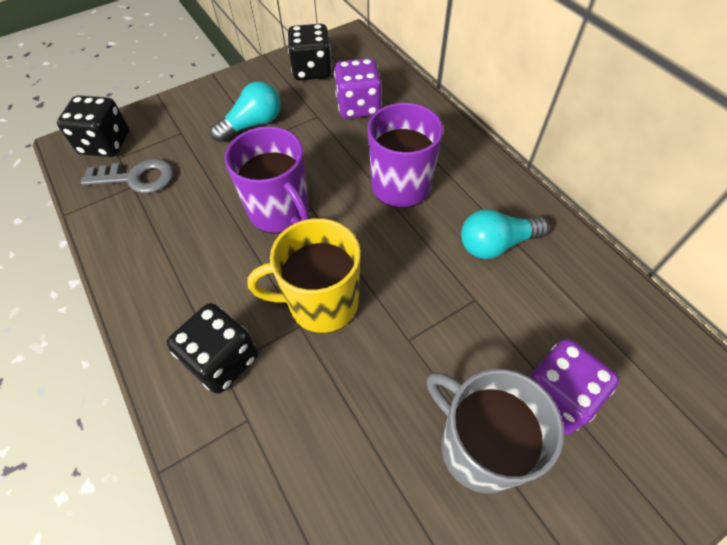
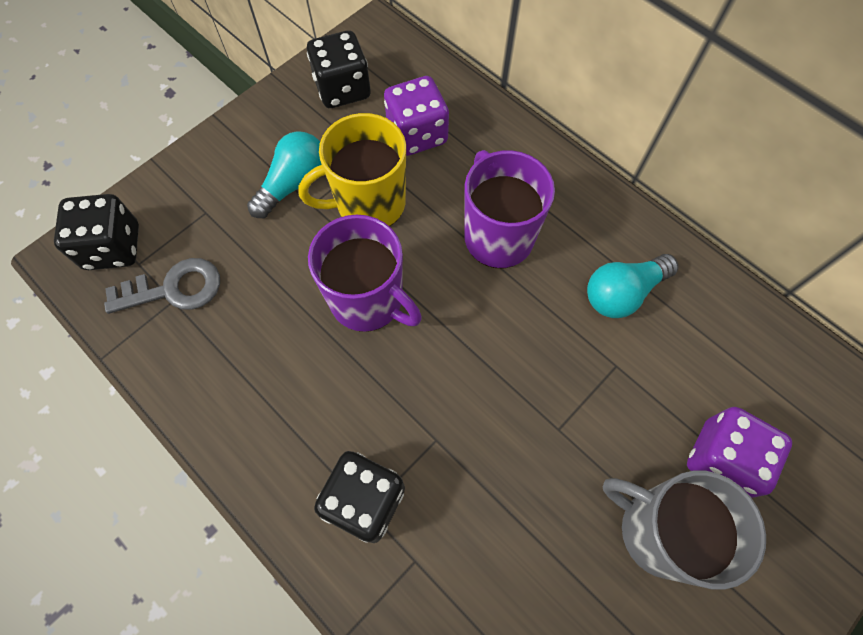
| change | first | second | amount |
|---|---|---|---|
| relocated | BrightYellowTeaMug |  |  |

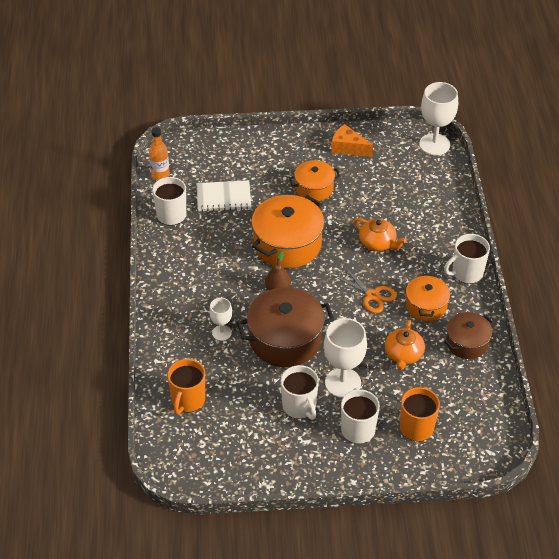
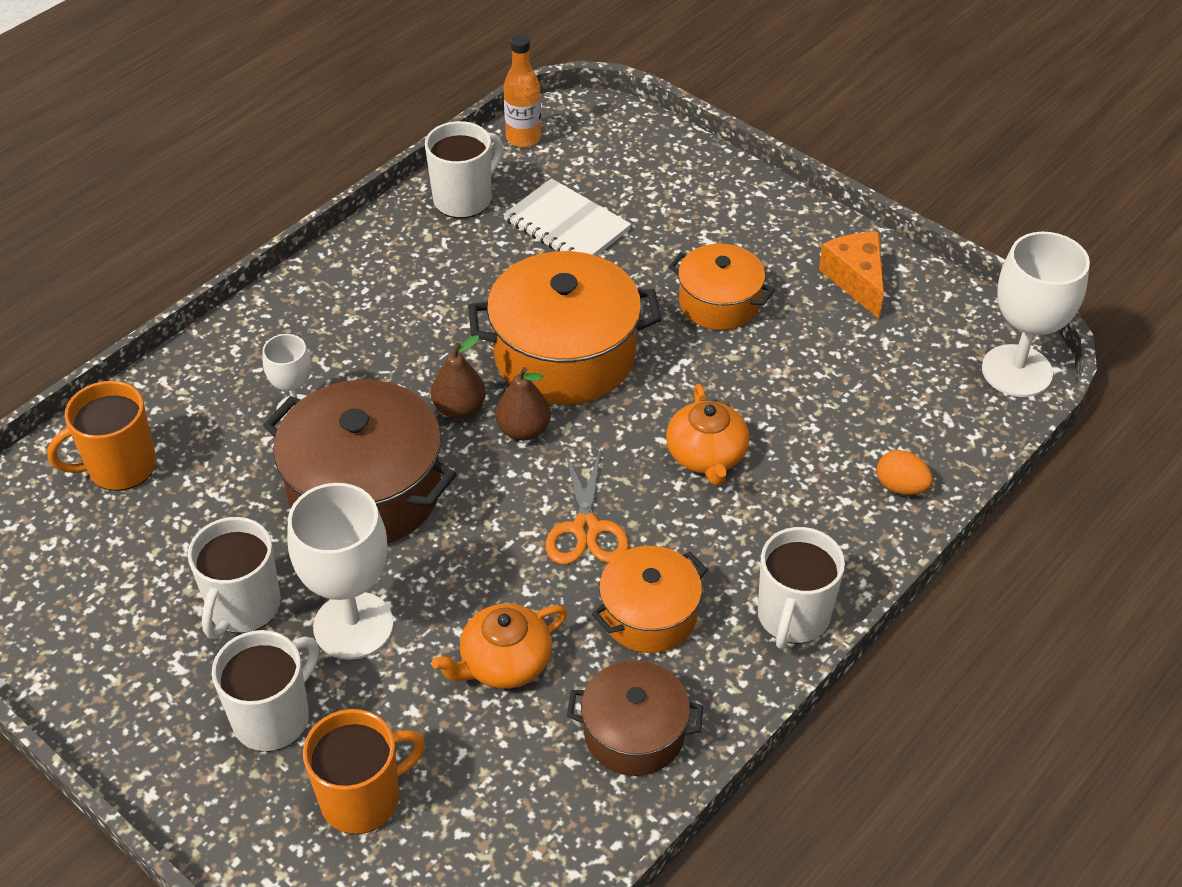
| change | first | second | amount |
|---|---|---|---|
| spun | PureWhiteTeaMug (no. 4 from left) |  | 90 degrees counterclockwise |
| appeared |  | DarkBrownToyPear (no. 2 from left) |  |
| appeared |  | OrangeColouredEggShape |  |

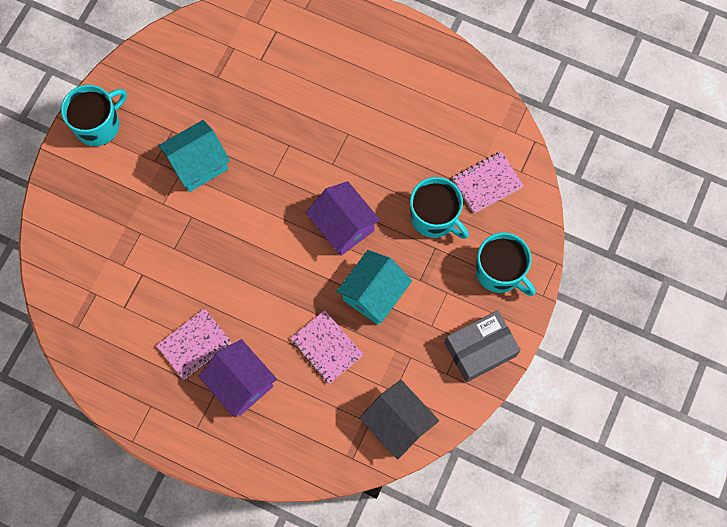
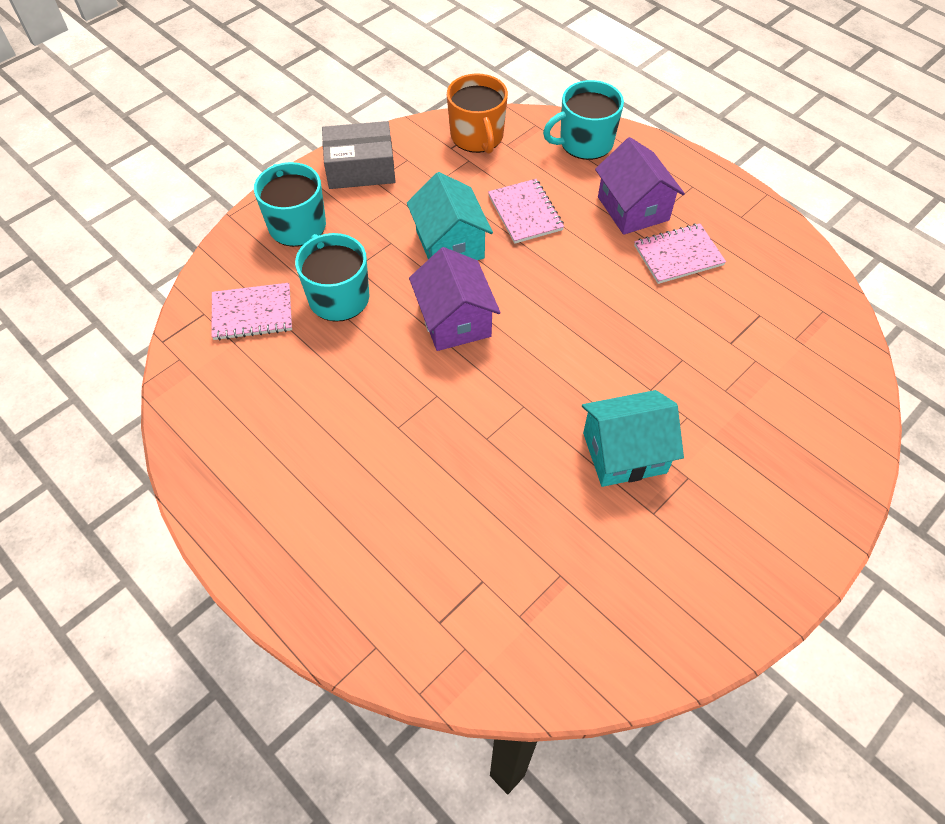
| change | first | second | amount |
|---|---|---|---|
| relocated | TealTeaMug (no. 1 from left in the first image) | TealTeaMug (no. 3 from left) |  |
| spun | TealToyHouse (no. 2 from left in the first image) | TealToyHouse (no. 1 from left) | 75 degrees counterclockwise |
| exchanged | GrayToyHouse | OrangeColouredTeaMug |  |

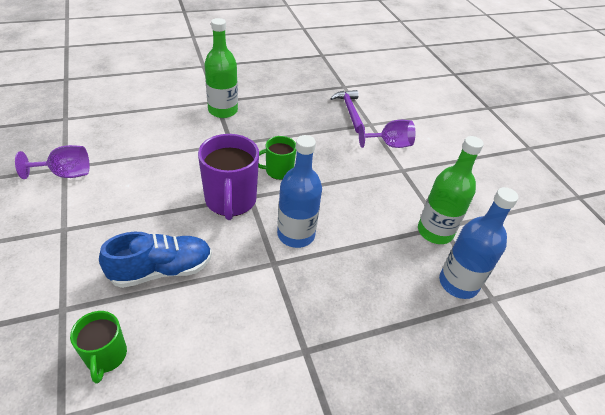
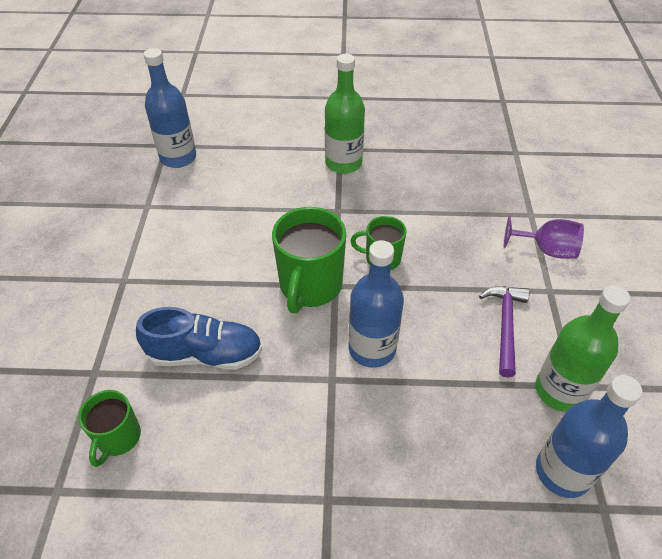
| change | first | second | amount |
|---|---|---|---|
| missing | PurpleChalice (no. 1 from left) |  |  |
| colour | PurpleTeaMug | GreenTeaMug (no. 2 from left) |  |
| relocated | PurpleClawHammer |  |  |
| appeared |  | BlueDrinkBottle (no. 1 from left) |  |

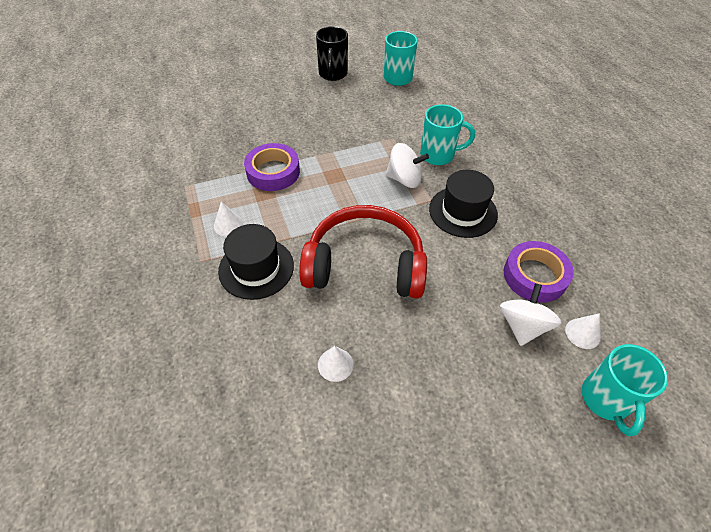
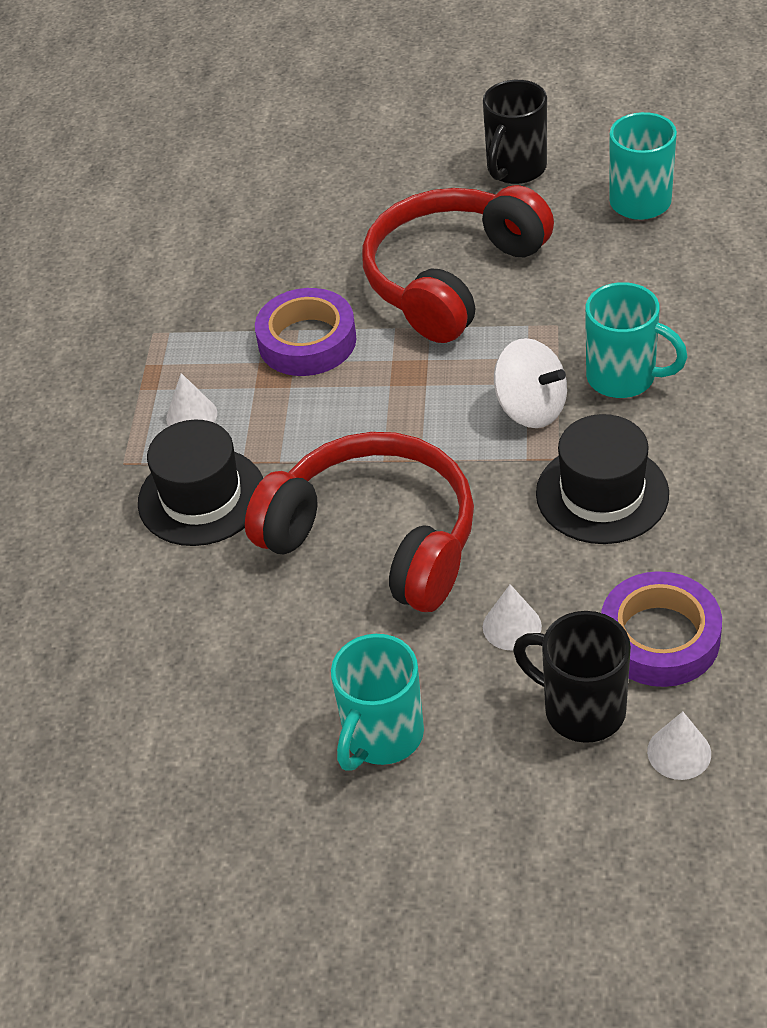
| change | first | second | amount |
|---|---|---|---|
| relocated | PureWhiteConeShape (no. 2 from left) |  |  |
| exchanged | PureWhiteToyTop (no. 2 from left) | EbonyTeaMug (no. 2 from left) |  |
| relocated | TealTeaMug (no. 3 from left in the first image) | TealTeaMug (no. 1 from left) |  |
| appeared |  | CrimsonHeadset (no. 2 from left) |  |

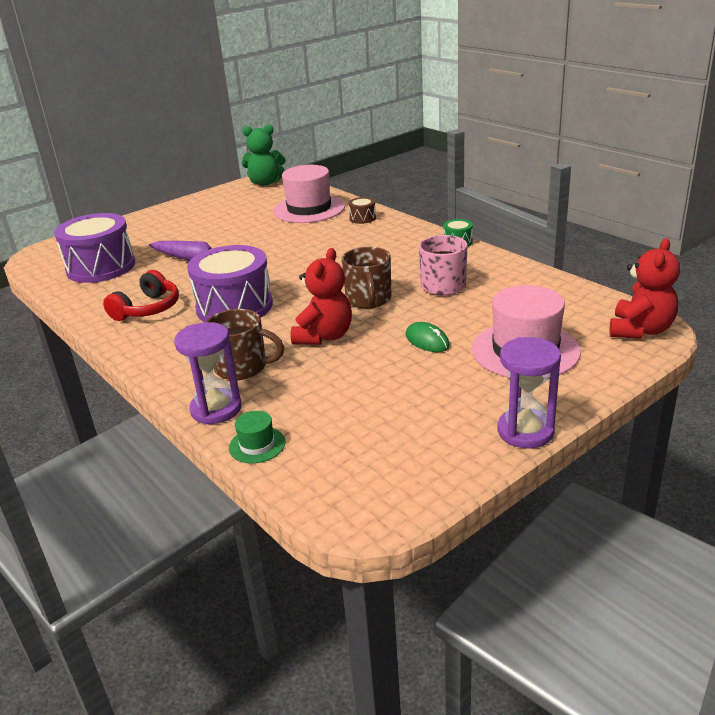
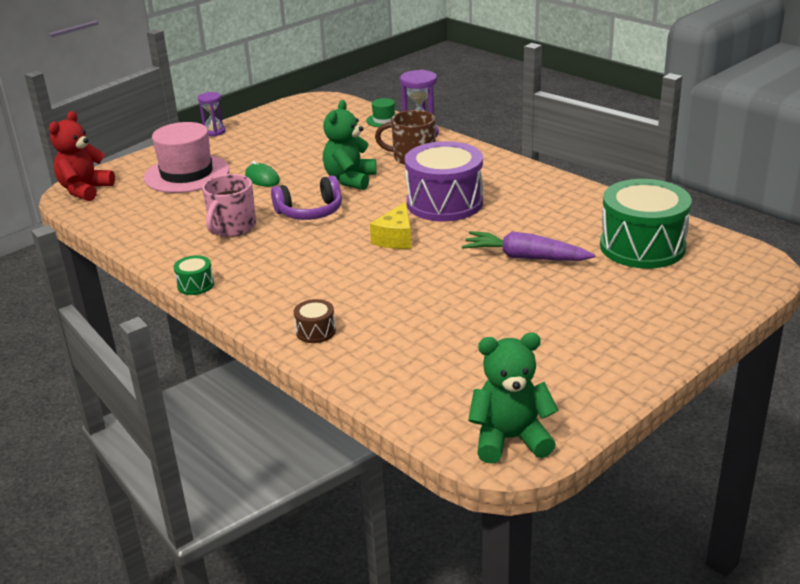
| change | first | second | amount |
|---|---|---|---|
| colour | PurpleSnareDrum (no. 1 from left) | GreenSnareDrum (no. 2 from left) |  |
| missing | CrimsonHeadset |  |  |
| missing | RosePinkHat (no. 1 from left) |  |  |
| colour | CrimsonStuffedBear (no. 1 from left) | GreenStuffedBear (no. 1 from left) |  |
| exchanged | DarkBrownTeaMug (no. 2 from left) | PurpleHeadset |  |
| size | PurpleHourglass (no. 2 from left in the first image) | PurpleHourglass (no. 1 from left) | x0.64 |
| appeared |  | BrightYellowCheeseWedge |  |

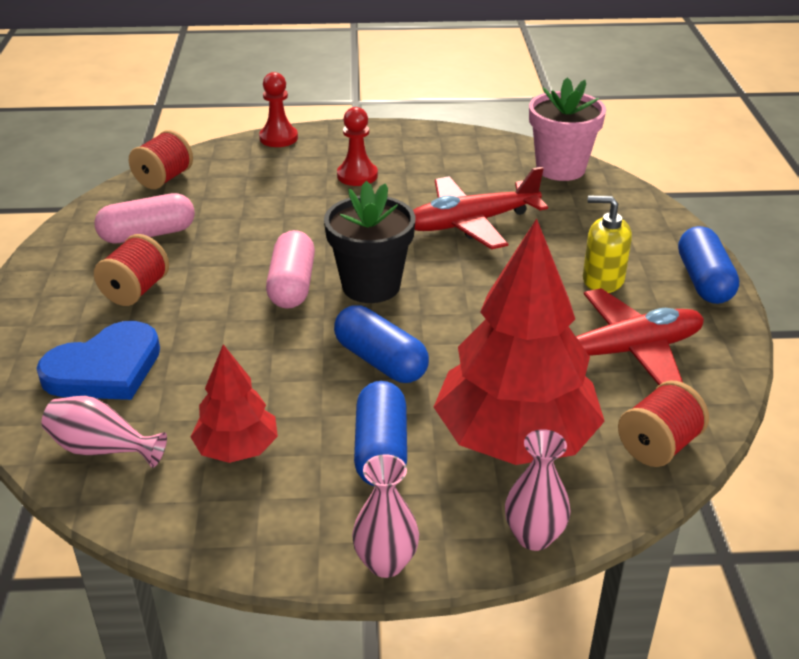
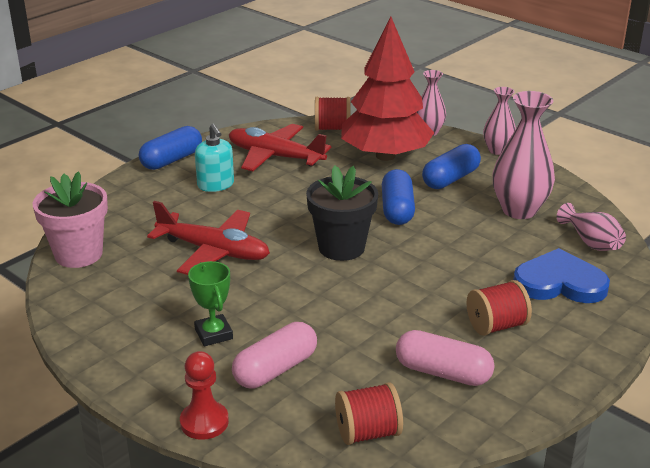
| change | first | second | amount |
|---|---|---|---|
| exchanged | CrimsonTree (no. 1 from left) | RosePinkVase (no. 3 from left) |  |
| relocated | RosePinkPill (no. 2 from left in the first image) | RosePinkPill (no. 1 from left) |  |
| exchanged | CrimsonChessPawn (no. 2 from left) | GreenTrophy |  |
| colour | BrightYellowSoapPump | TealSoapPump |  |

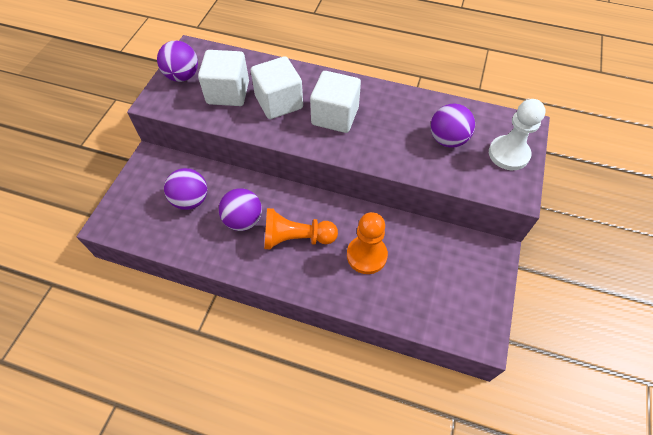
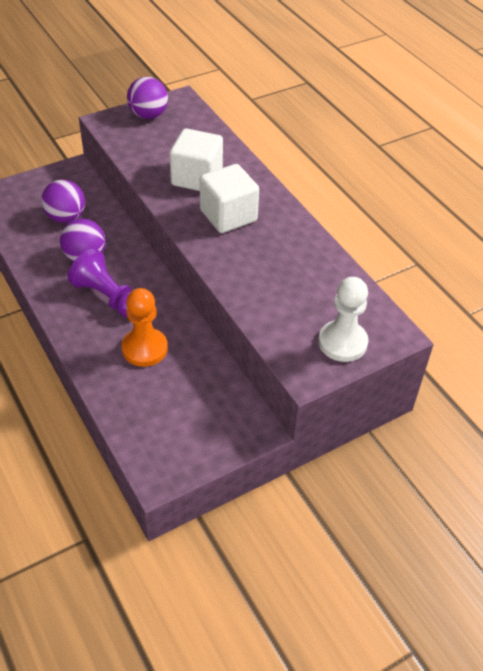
| change | first | second | amount |
|---|---|---|---|
| missing | PureWhiteBlock (no. 1 from left) |  |  |
| colour | OrangeColouredChessPawn (no. 1 from left) | PurpleChessPawn |  |
| missing | PurpleBall (no. 4 from left) |  |  |

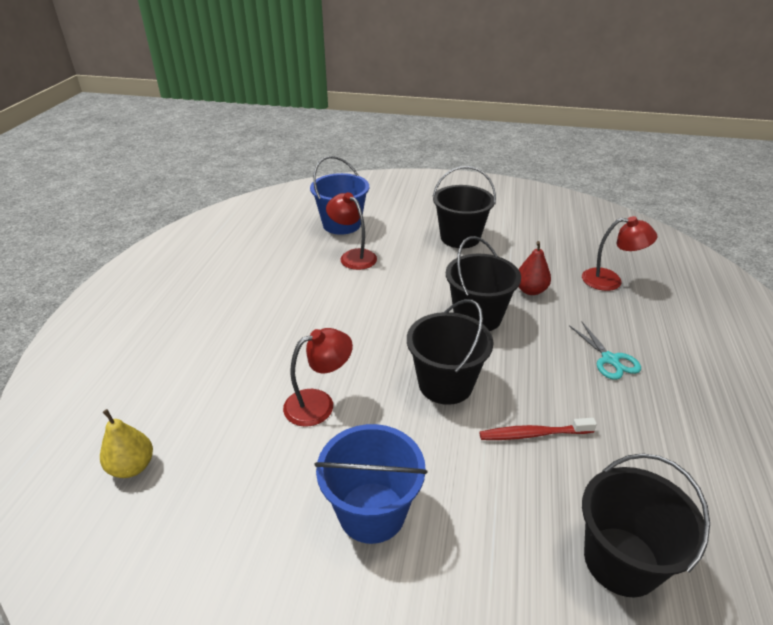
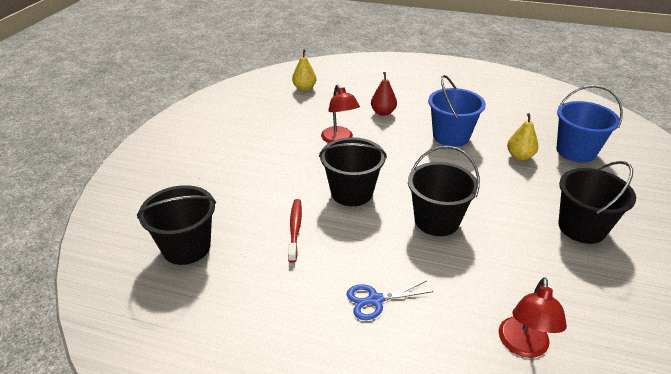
| change | first | second | amount |
|---|---|---|---|
| relocated | BlueSandBucket (no. 2 from left in the first image) | BlueSandBucket (no. 1 from left) |  |
| exchanged | CrimsonLamp (no. 2 from left) | BrightYellowToyPear (no. 2 from left) |  |
| relocated | CrimsonToyPear |  |  |
| colour | TealPairOfScissors | BluePairOfScissors |  |

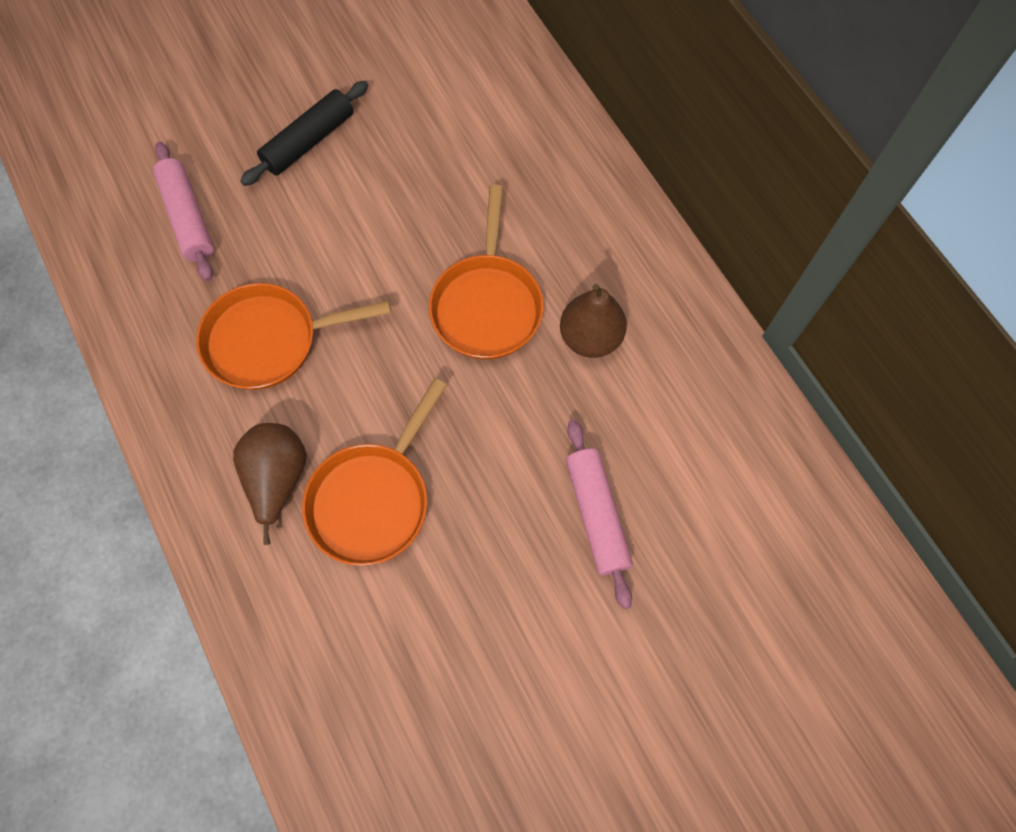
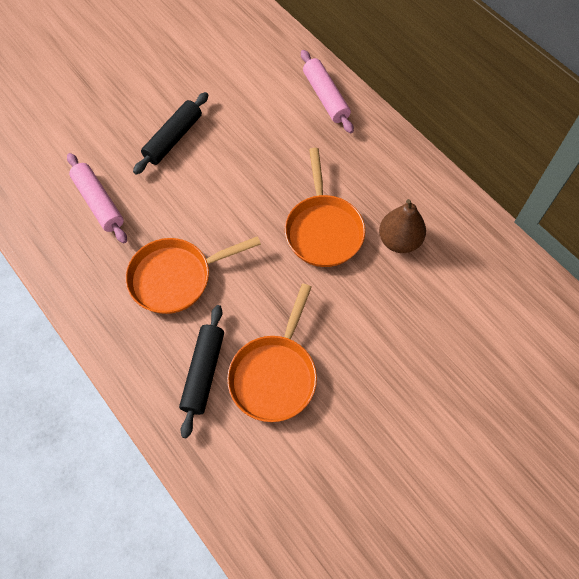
| change | first | second | amount |
|---|---|---|---|
| exchanged | DarkBrownToyPear (no. 1 from left) | EbonyRollingPin (no. 2 from left) |  |
| relocated | RosePinkRollingPin (no. 2 from left) |  |  |

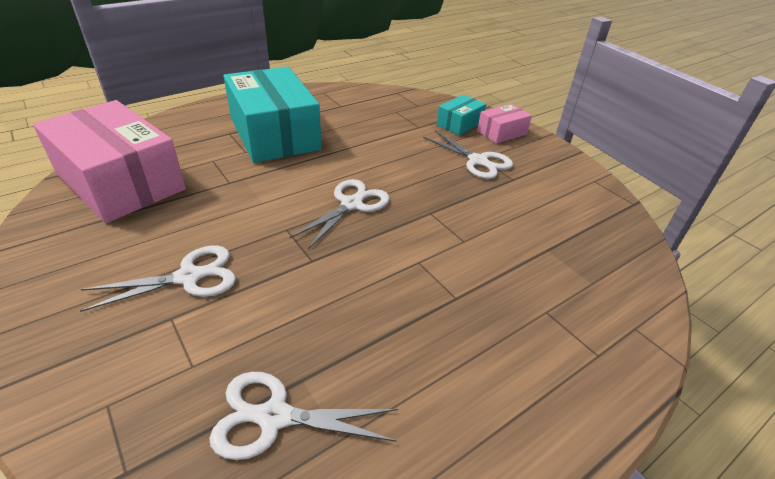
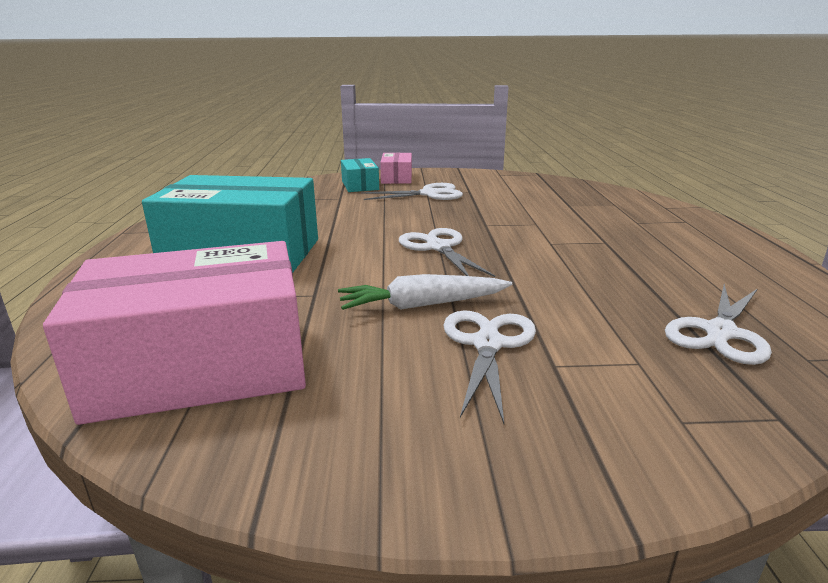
| change | first | second | amount |
|---|---|---|---|
| appeared |  | PureWhiteCarrot |  |

